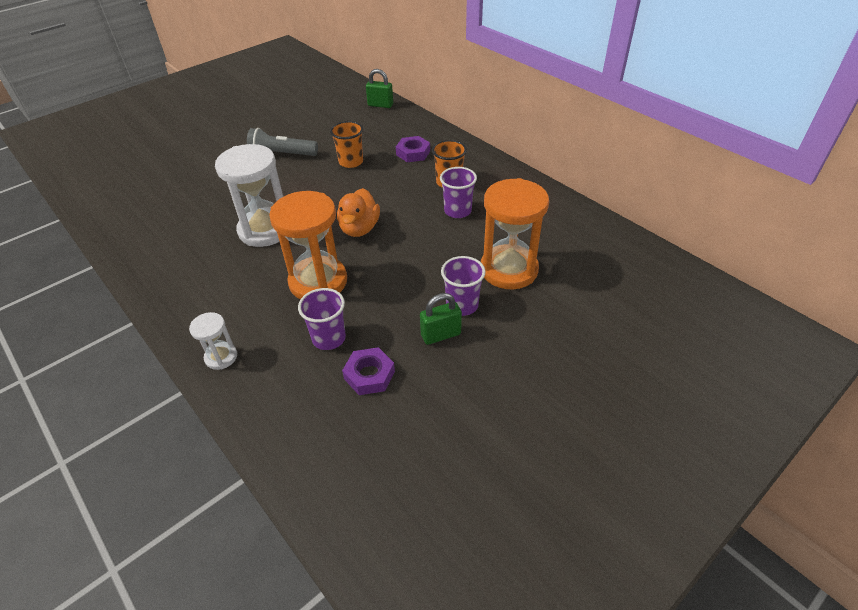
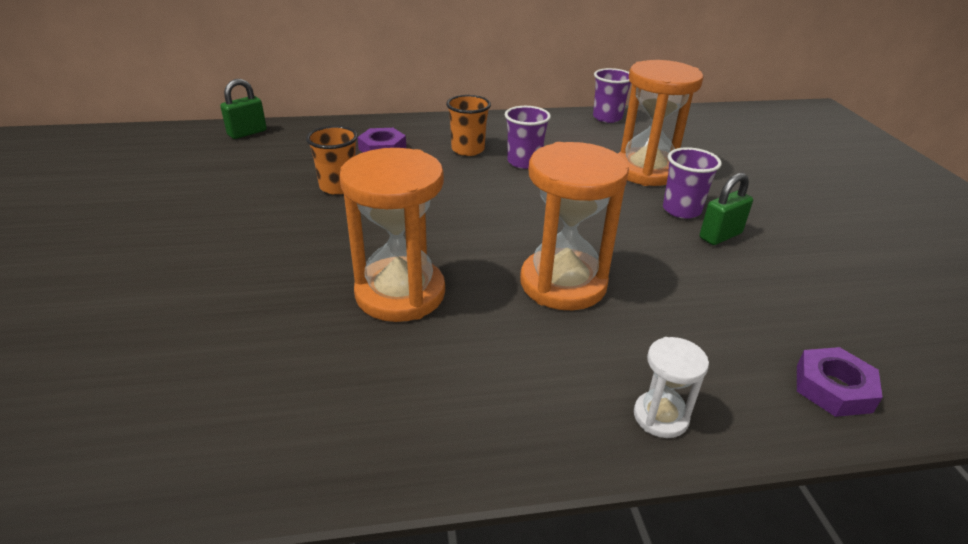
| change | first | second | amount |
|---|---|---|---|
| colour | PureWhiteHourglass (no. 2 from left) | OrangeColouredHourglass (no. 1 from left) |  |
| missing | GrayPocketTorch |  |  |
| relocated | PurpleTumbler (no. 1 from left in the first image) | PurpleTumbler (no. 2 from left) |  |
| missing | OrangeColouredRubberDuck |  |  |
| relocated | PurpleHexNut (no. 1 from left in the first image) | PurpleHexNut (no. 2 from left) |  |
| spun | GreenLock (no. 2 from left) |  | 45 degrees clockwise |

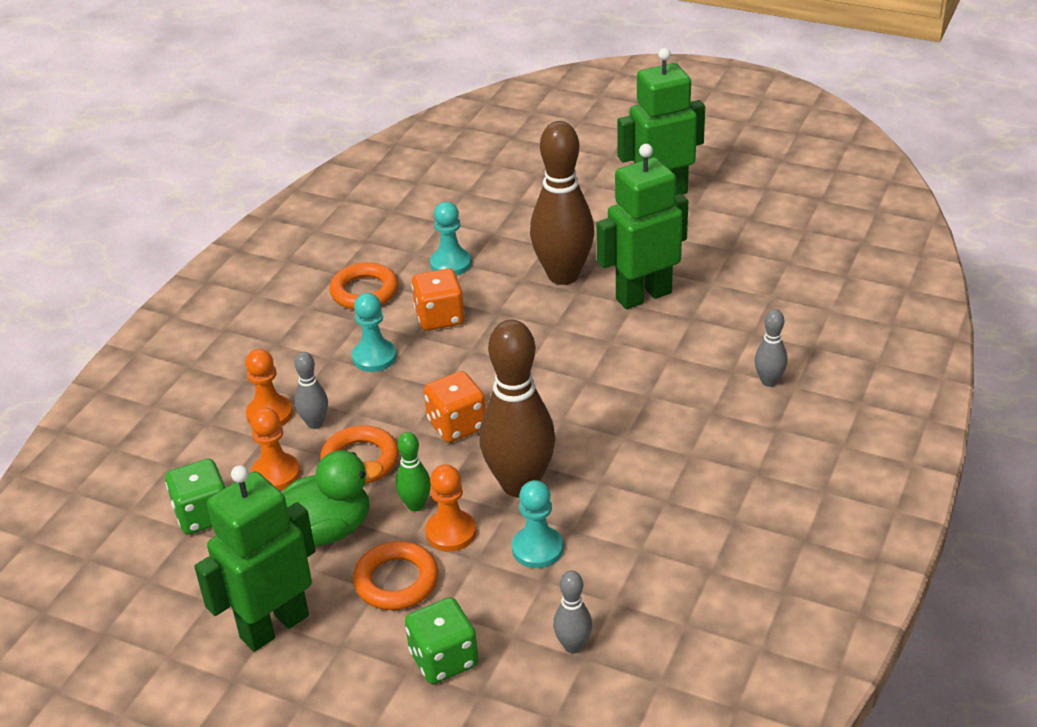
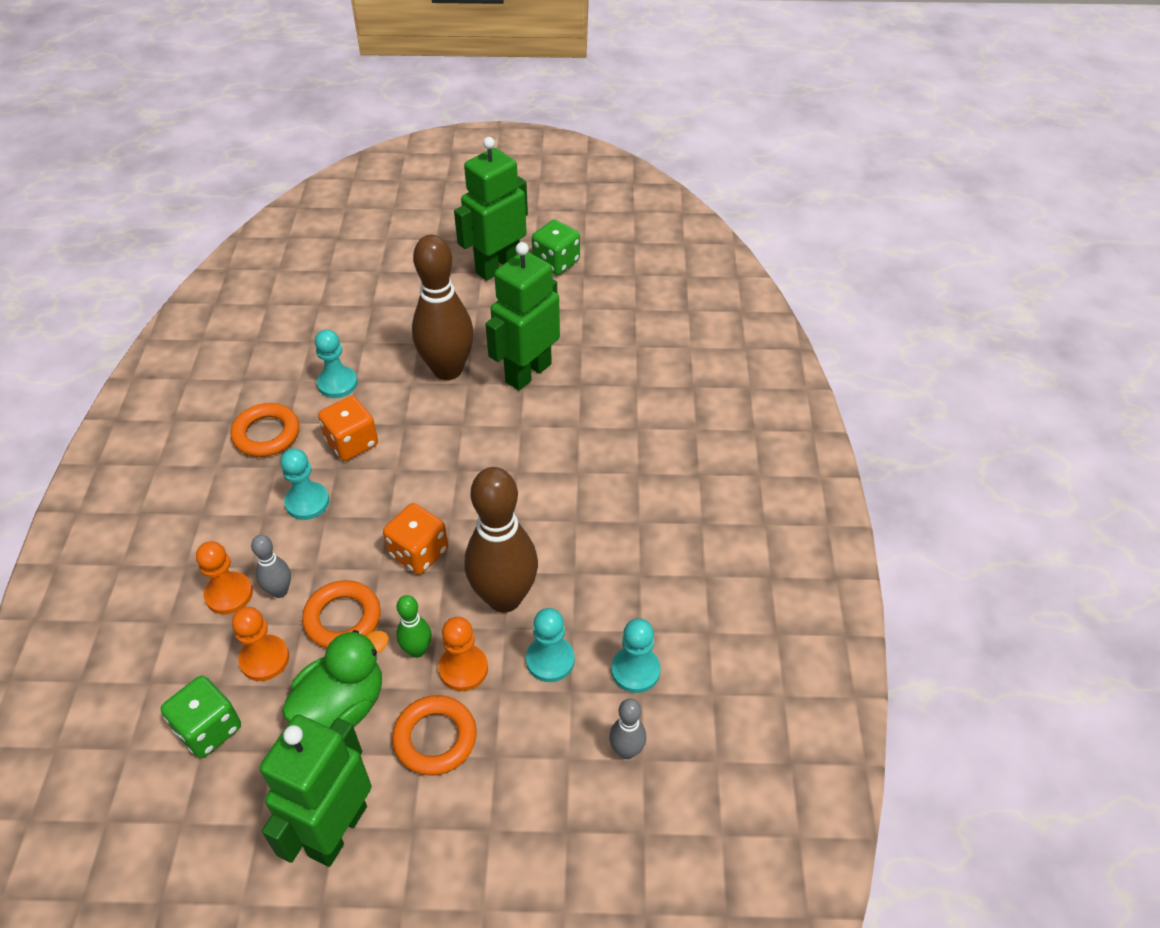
| change | first | second | amount |
|---|---|---|---|
| relocated | GreenDie (no. 2 from left) |  |  |
| missing | GrayTenpin (no. 3 from left) |  |  |
| appeared |  | TealChessPawn (no. 4 from left) |  |

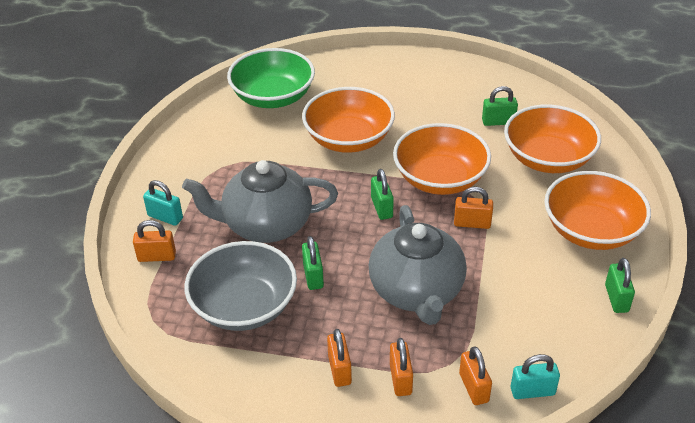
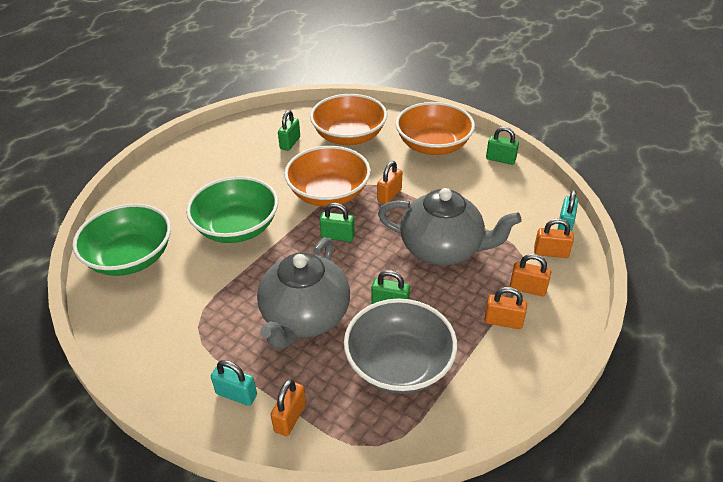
| change | first | second | amount |
|---|---|---|---|
| spun | TealLock (no. 1 from left) |  | 60 degrees clockwise |
| colour | OrangeColouredDeepDish (no. 1 from left) | GreenDeepDish (no. 2 from left) |  |

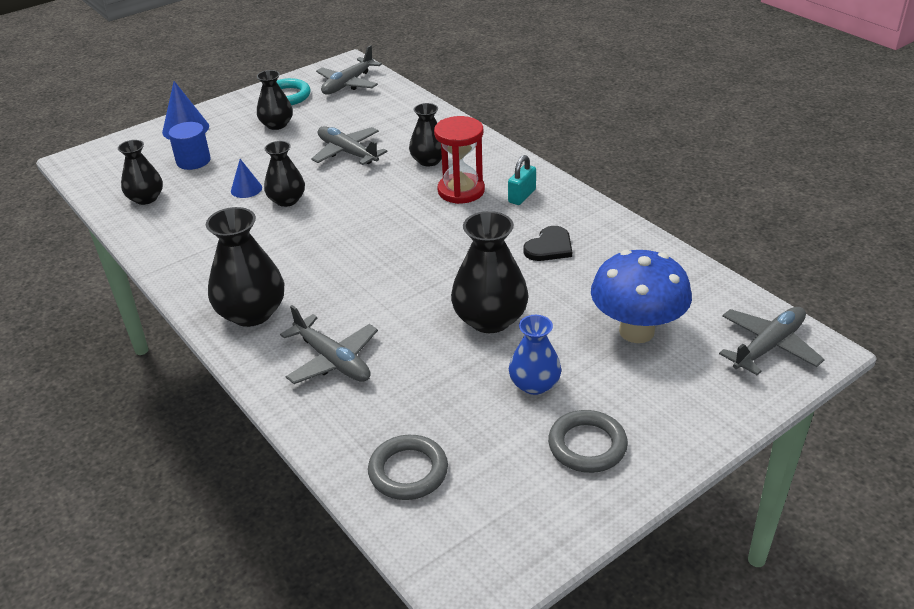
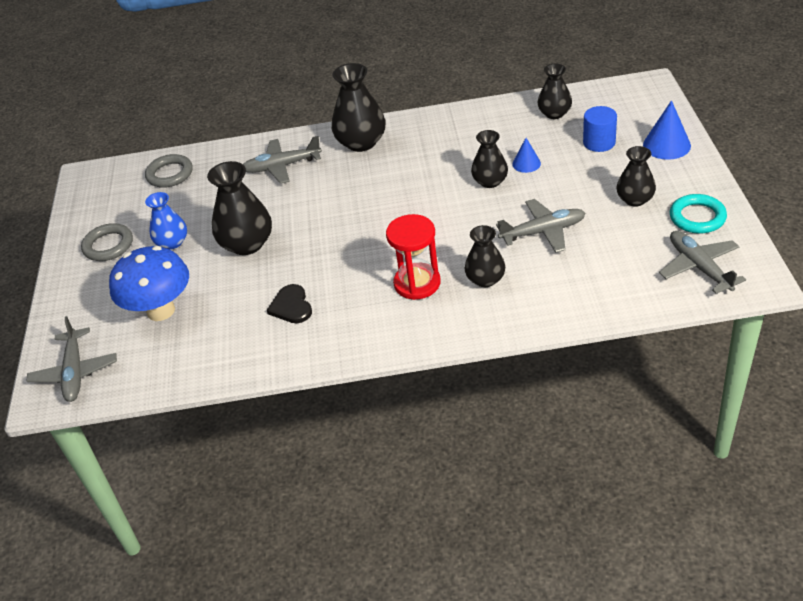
| change | first | second | amount |
|---|---|---|---|
| missing | TealLock |  |  |

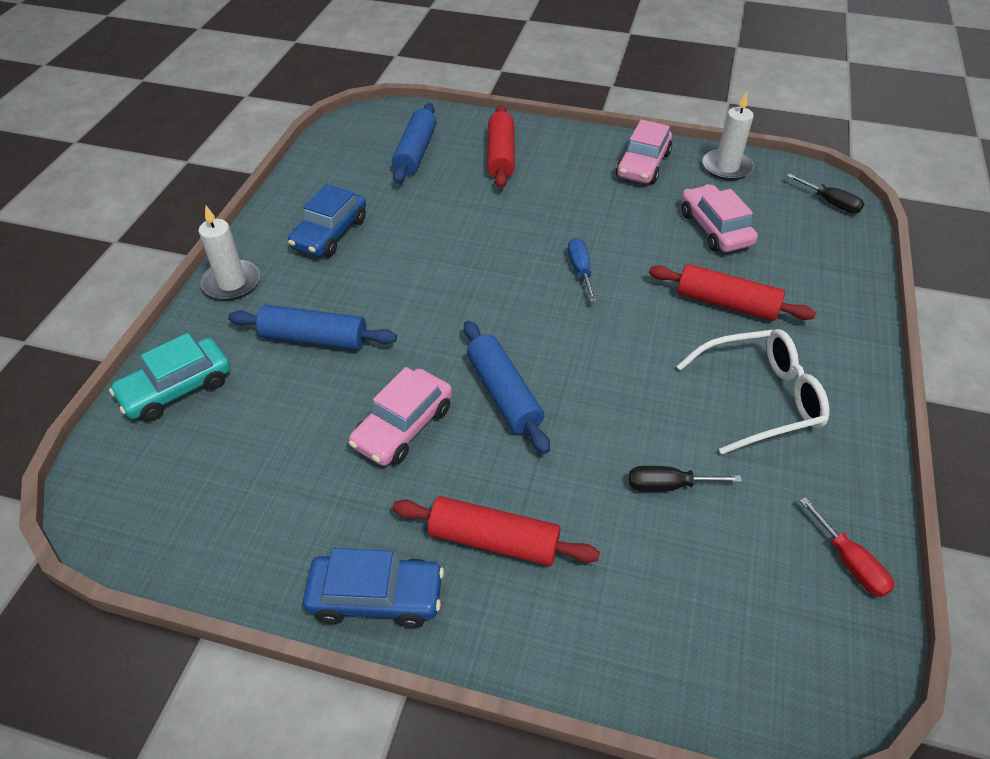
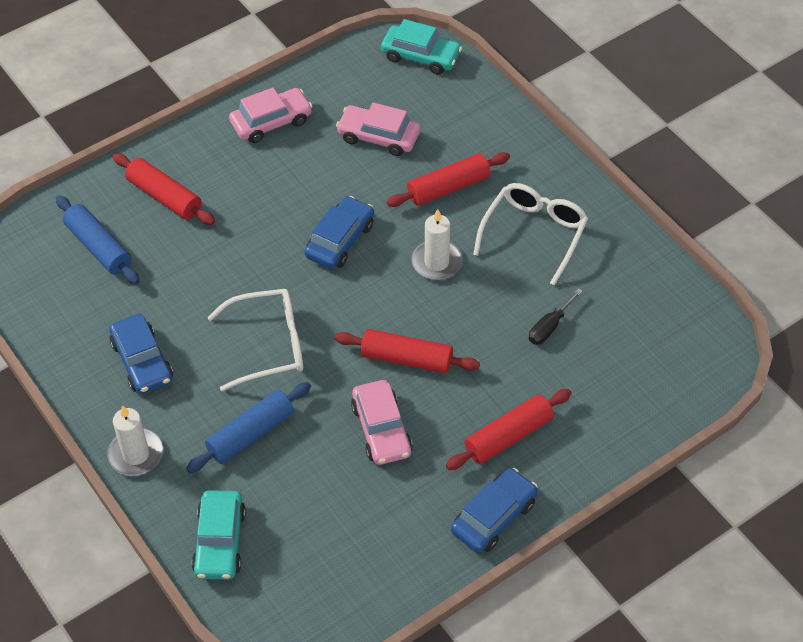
| change | first | second | amount |
|---|---|---|---|
| colour | BlueRollingPin (no. 3 from left) | CrimsonRollingPin (no. 2 from left) |  |
| exchanged | BlueHandScrewdriver | BlueAutomobile (no. 2 from left) |  |
| spun | RosePinkAutomobile (no. 2 from left in the first image) | RosePinkAutomobile (no. 1 from left) | 90 degrees counterclockwise |
| relocated | PureWhiteWaxCandle (no. 2 from left) |  |  |
| exchanged | EbonyHandScrewdriver (no. 2 from left) | TealAutomobile (no. 2 from left) |  |
| missing | CrimsonHandScrewdriver |  |  |
| appeared |  | PureWhiteGlasses (no. 1 from left) |  |

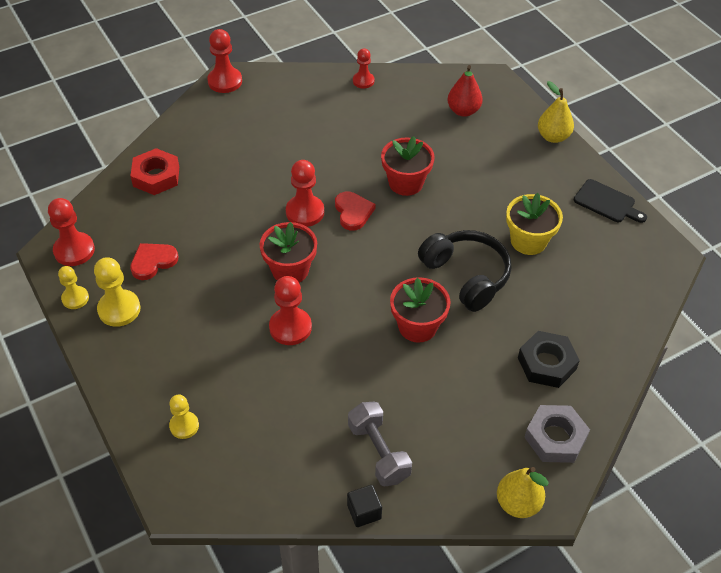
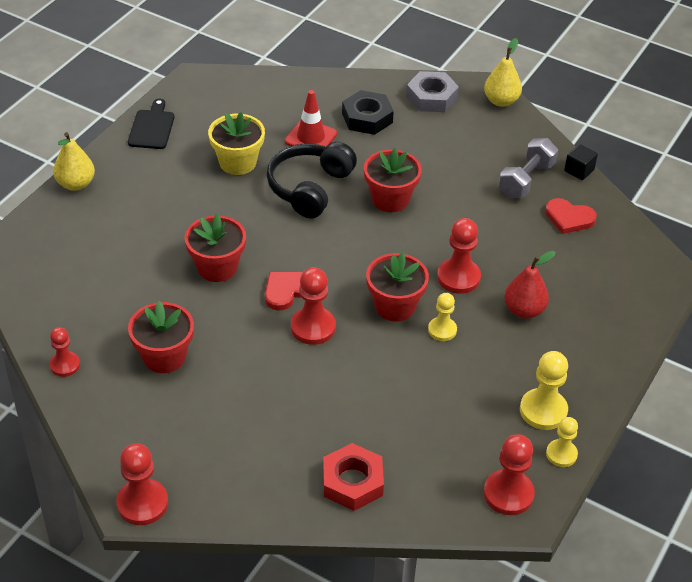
| change | first | second | amount |
|---|---|---|---|
| relocated | CrimsonLoveHeart (no. 1 from left in the first image) | CrimsonLoveHeart (no. 2 from left) |  |
| relocated | BrightYellowChessPawn (no. 3 from left in the first image) | BrightYellowChessPawn (no. 1 from left) |  |
| relocated | CrimsonToyPear |  |  |
| appeared |  | CrimsonPottedPlant (no. 1 from left) |  |
| appeared |  | CrimsonSafetyCone |  |

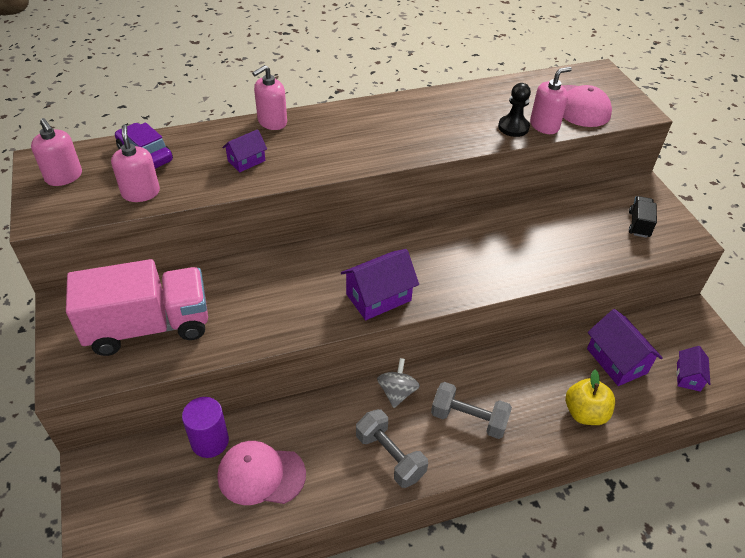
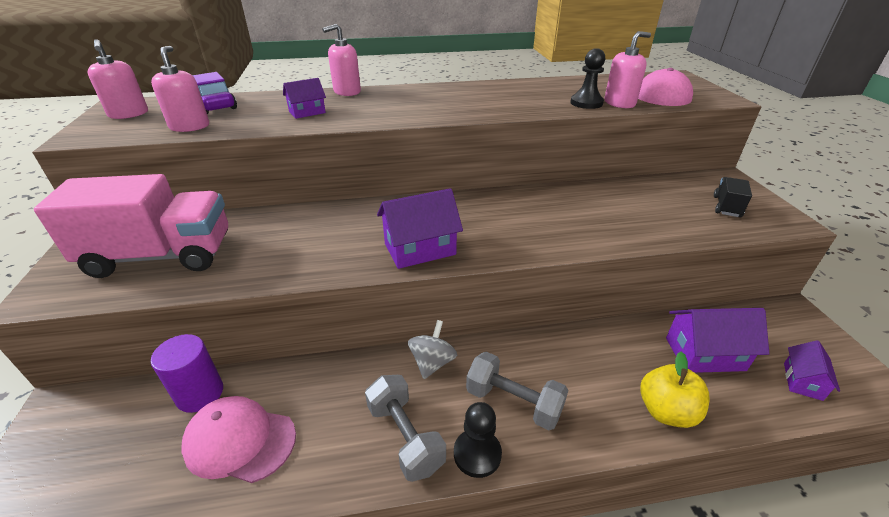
| change | first | second | amount |
|---|---|---|---|
| spun | PurpleToyHouse (no. 3 from left) |  | 75 degrees counterclockwise |
| appeared |  | EbonyChessPawn (no. 1 from left) |  |

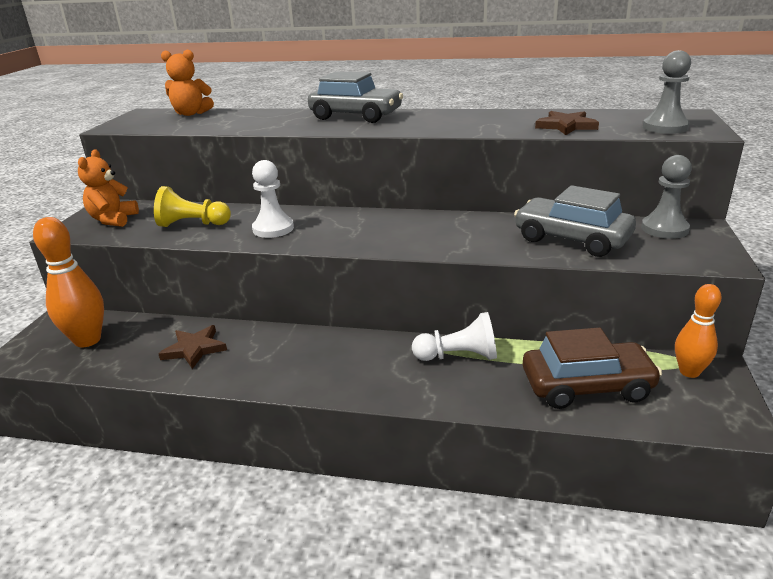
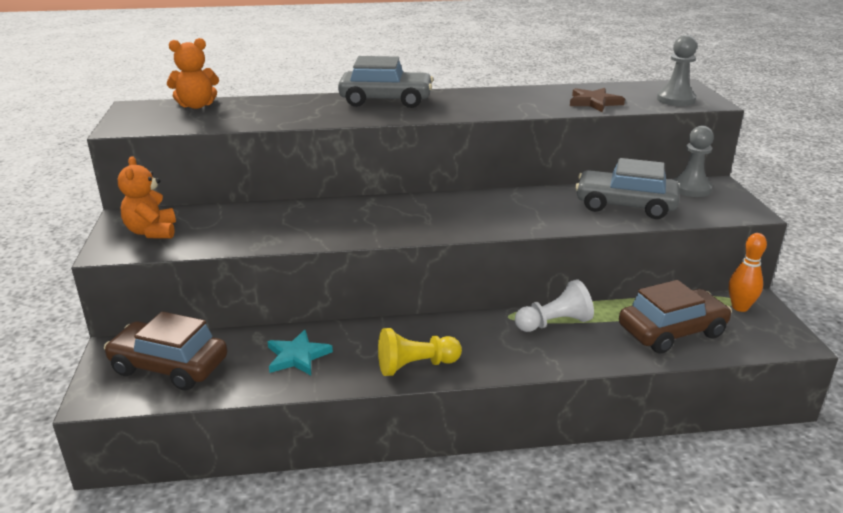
| change | first | second | amount |
|---|---|---|---|
| exchanged | OrangeColouredTenpin (no. 1 from left) | DarkBrownAutomobile (no. 1 from left) |  |
| relocated | BrightYellowChessPawn |  |  |
| colour | DarkBrownFivePointedStar (no. 1 from left) | TealFivePointedStar |  |
| missing | PureWhiteChessPawn (no. 1 from left) |  |  |

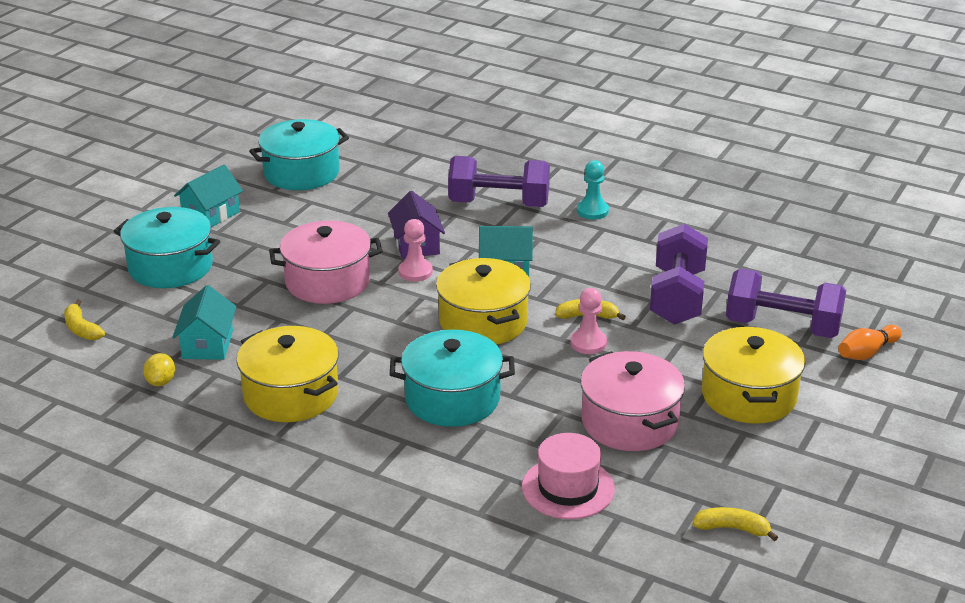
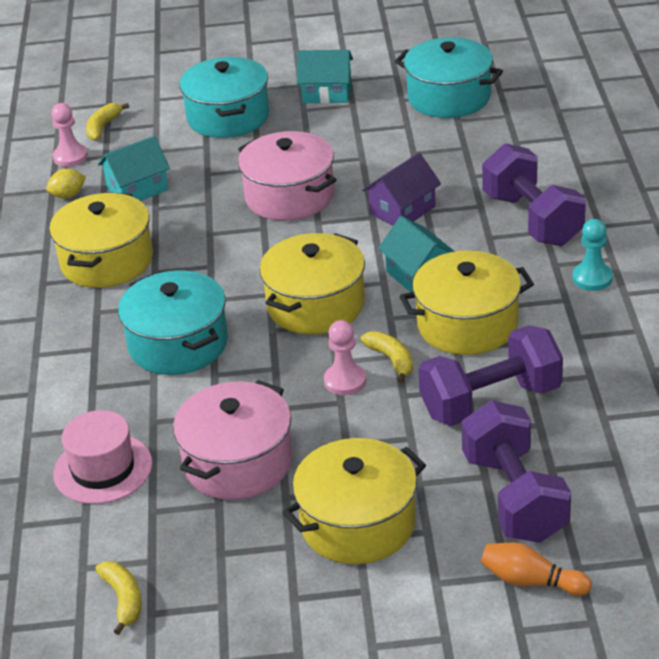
| change | first | second | amount |
|---|---|---|---|
| relocated | RosePinkChessPawn (no. 1 from left) |  |  |
| appeared |  | BrightYellowCookingPot (no. 4 from left) |  |

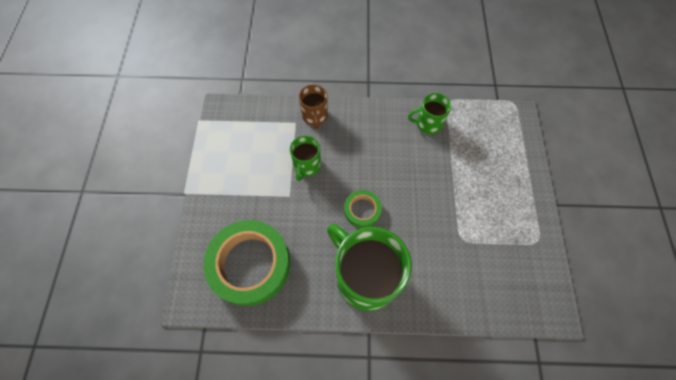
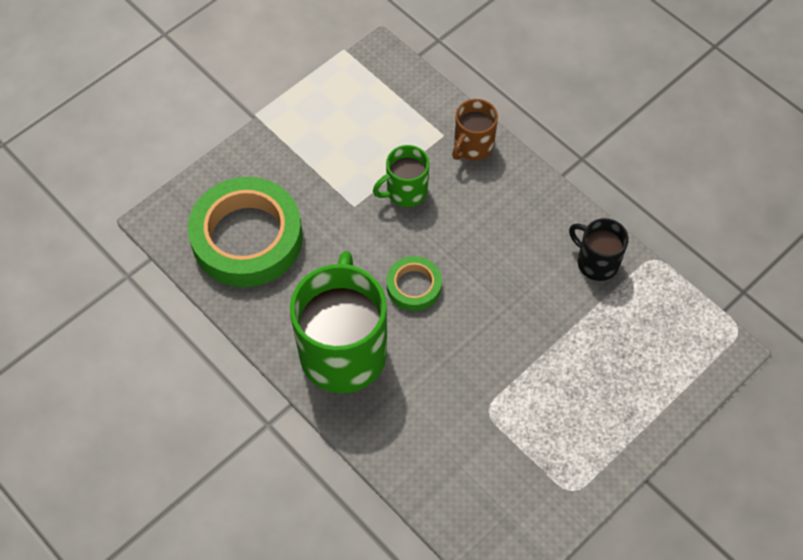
| change | first | second | amount |
|---|---|---|---|
| colour | GreenTeaMug (no. 3 from left) | EbonyTeaMug |  |

